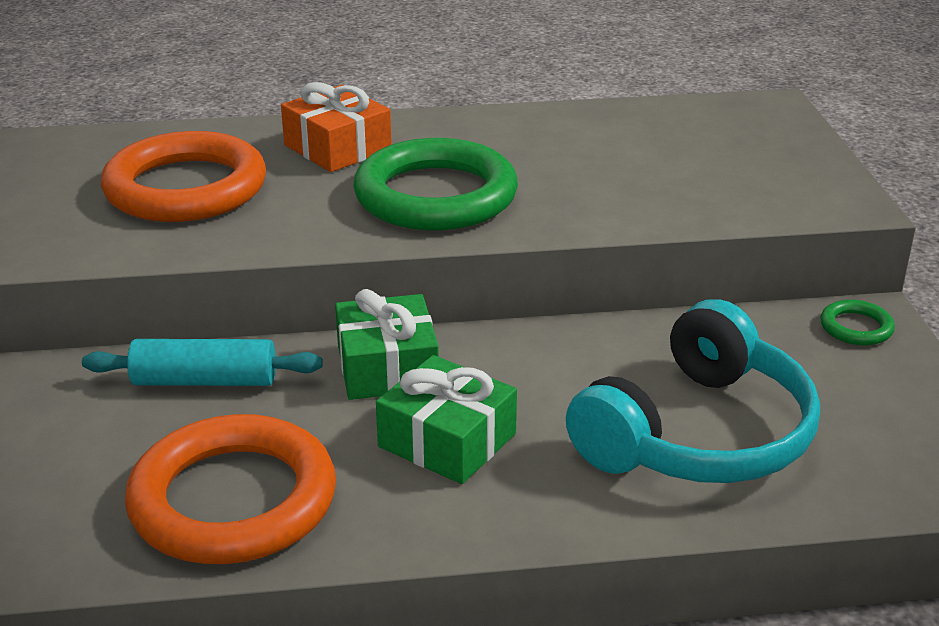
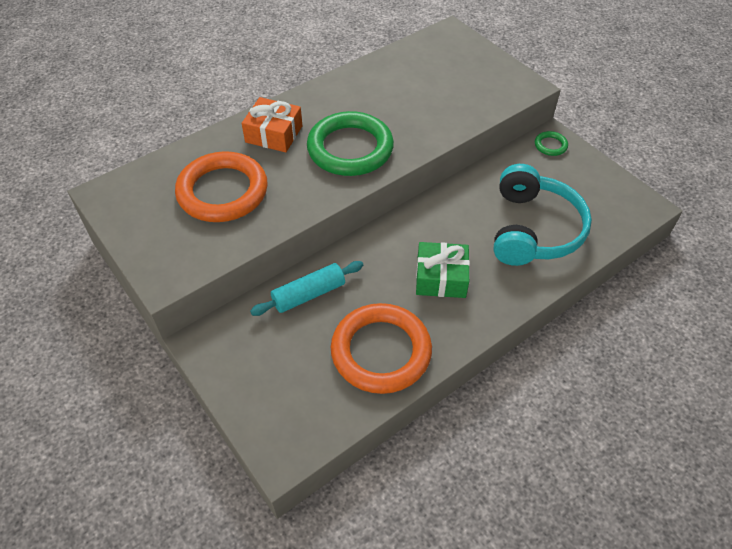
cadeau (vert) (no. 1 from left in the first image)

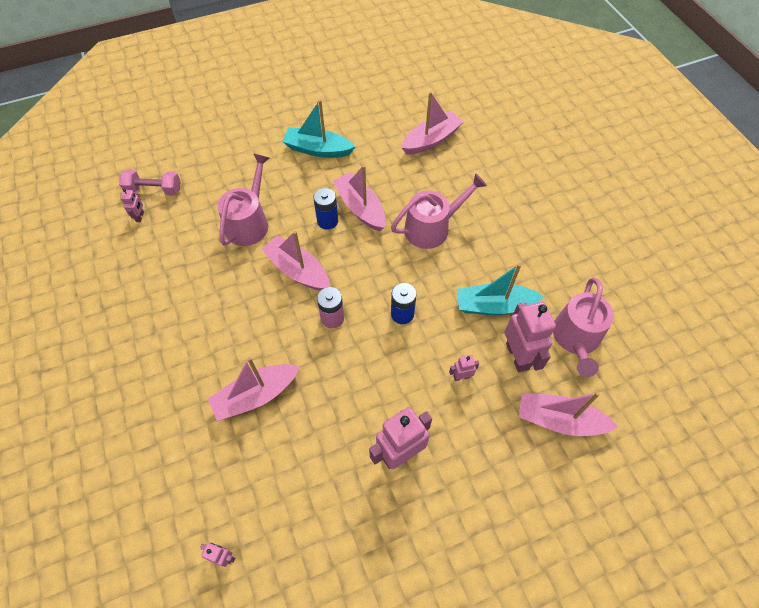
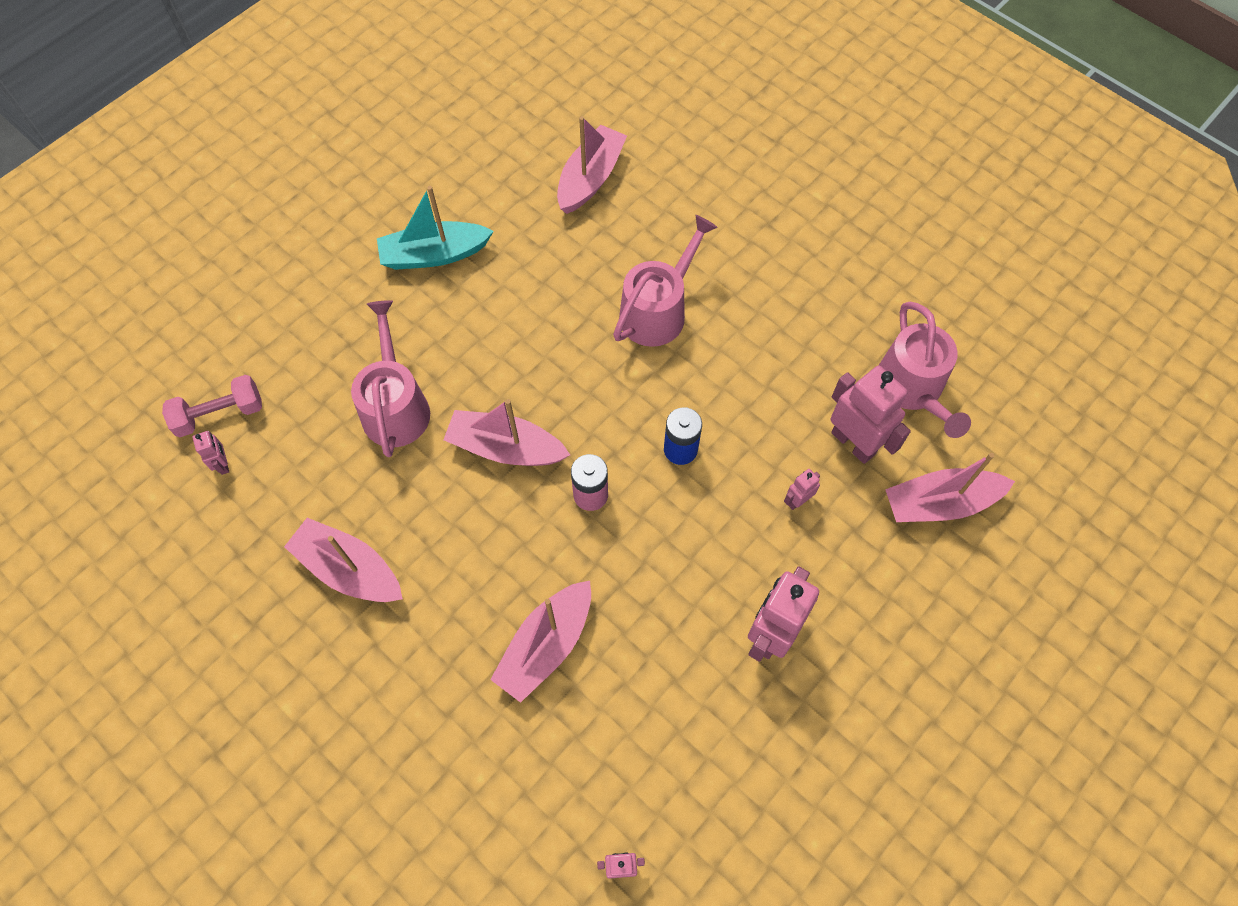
pile (bleu) (no. 1 from left in the first image)
bateau (turquoise) (no. 2 from left in the first image)
bateau (rose) (no. 1 from left)

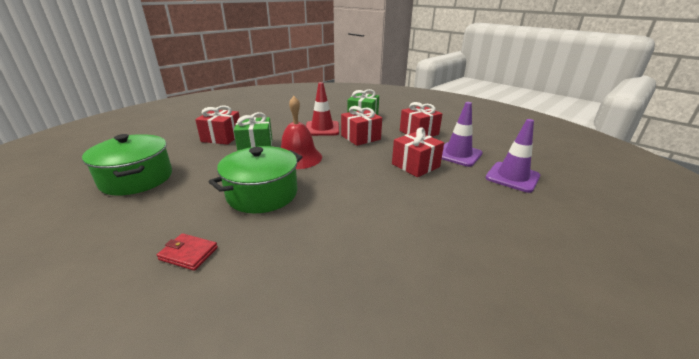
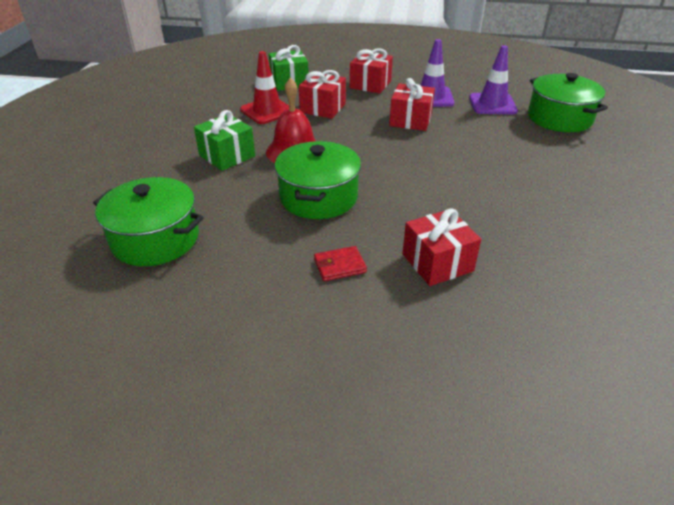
marmite (vert) (no. 3 from left)
cadeau (rouge) (no. 4 from left)

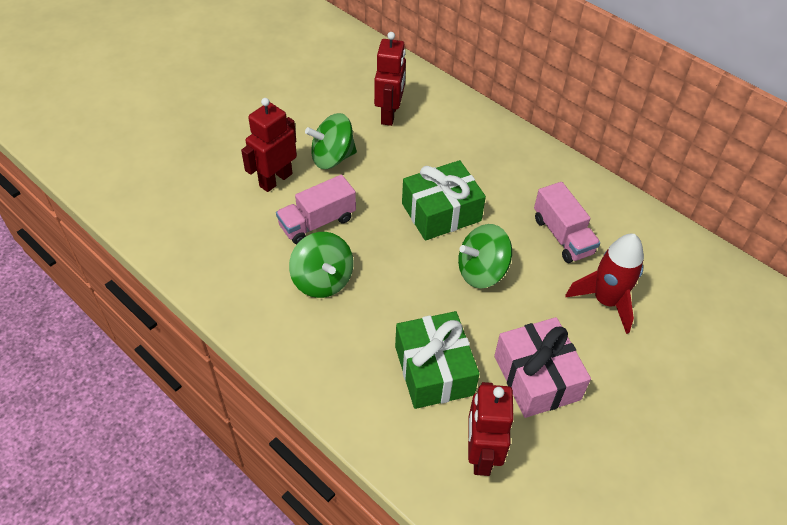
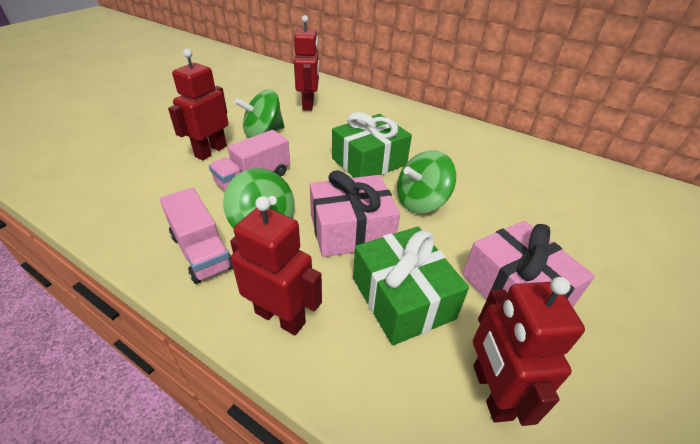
fusée (rouge)
robot (rouge) (no. 2 from left)
cadeau (rose) (no. 1 from left)
camion (rose) (no. 1 from left)

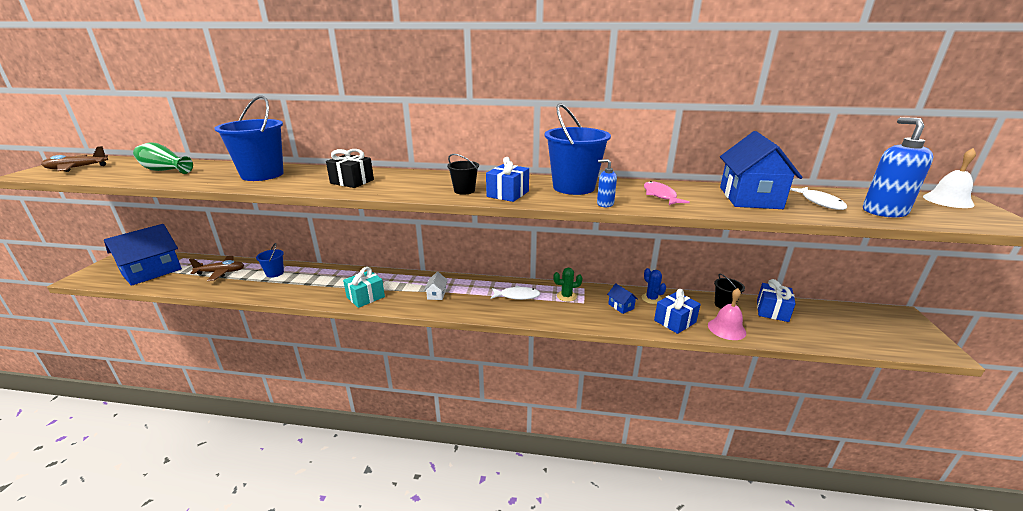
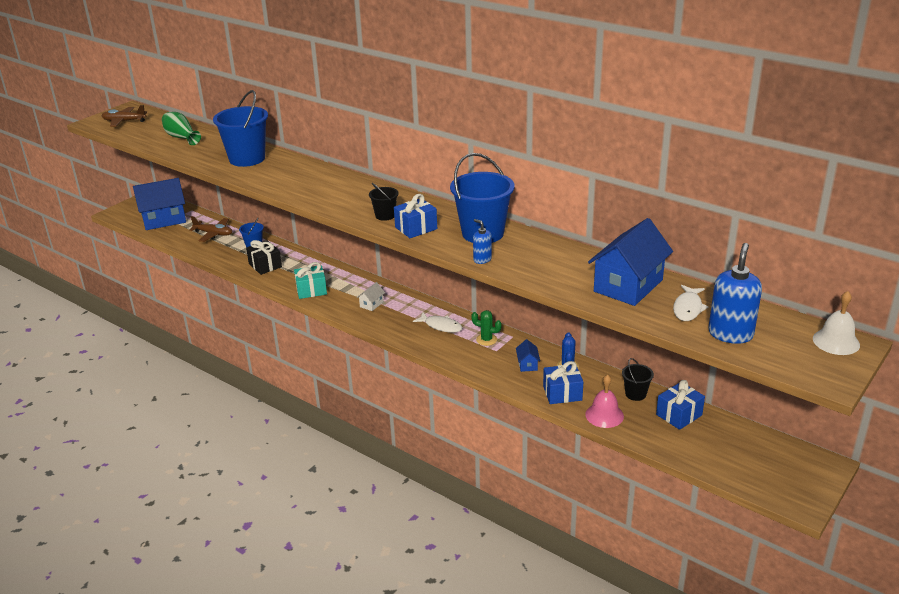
poisson (rose)
cadeau (noir)

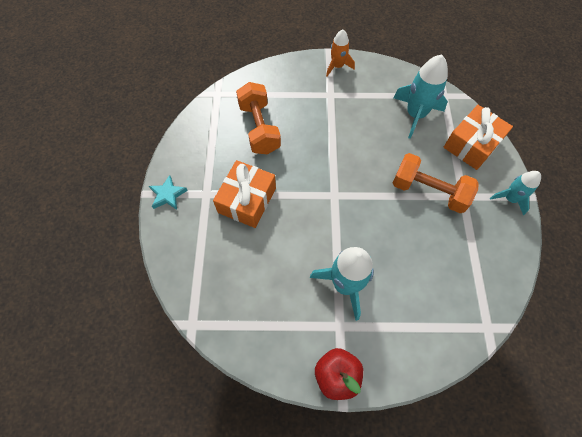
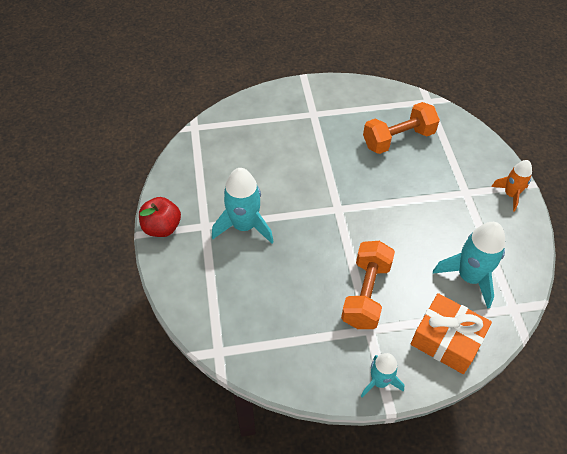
étoile (turquoise)
cadeau (orange) (no. 1 from left in the first image)

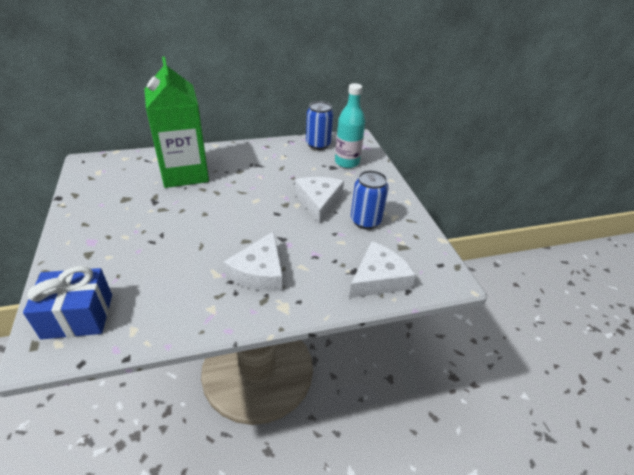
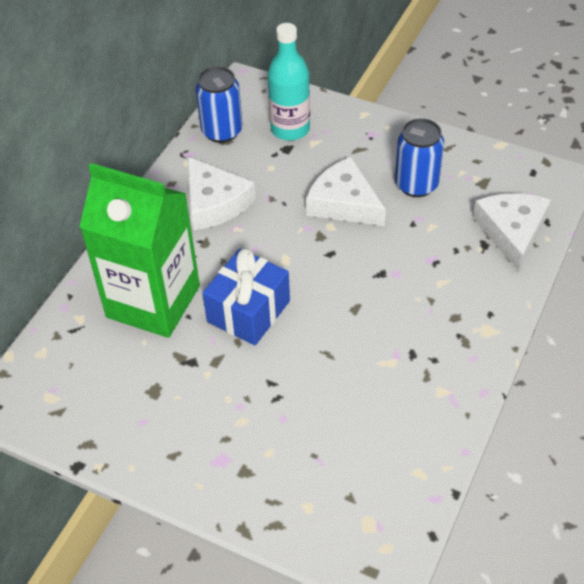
cadeau (bleu)
fromage (blanc) (no. 1 from left)

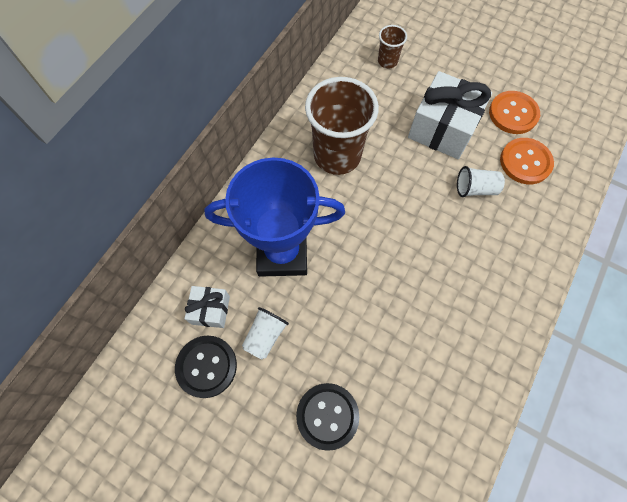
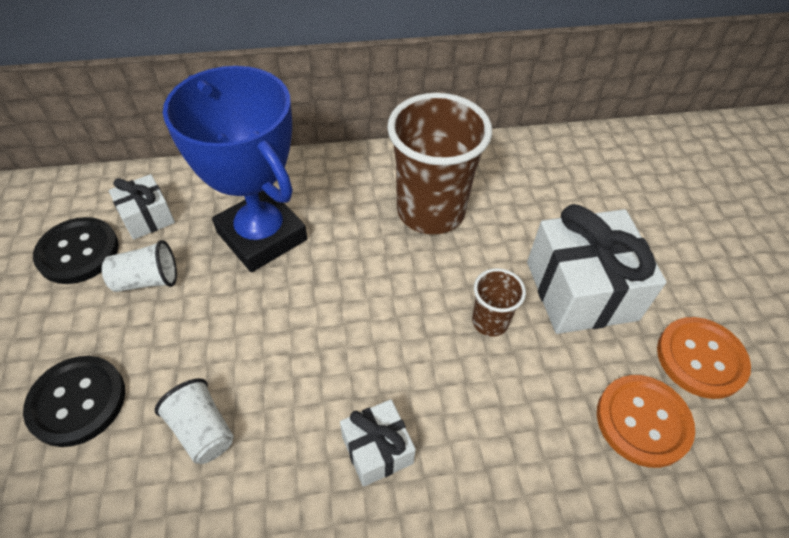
cadeau (blanc) (no. 2 from left)
gobelet (marron) (no. 2 from left)
gobelet (blanc) (no. 2 from left)

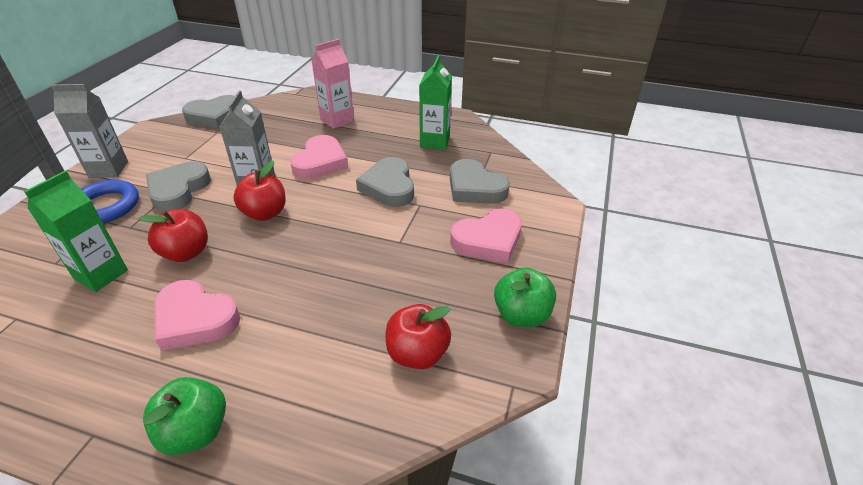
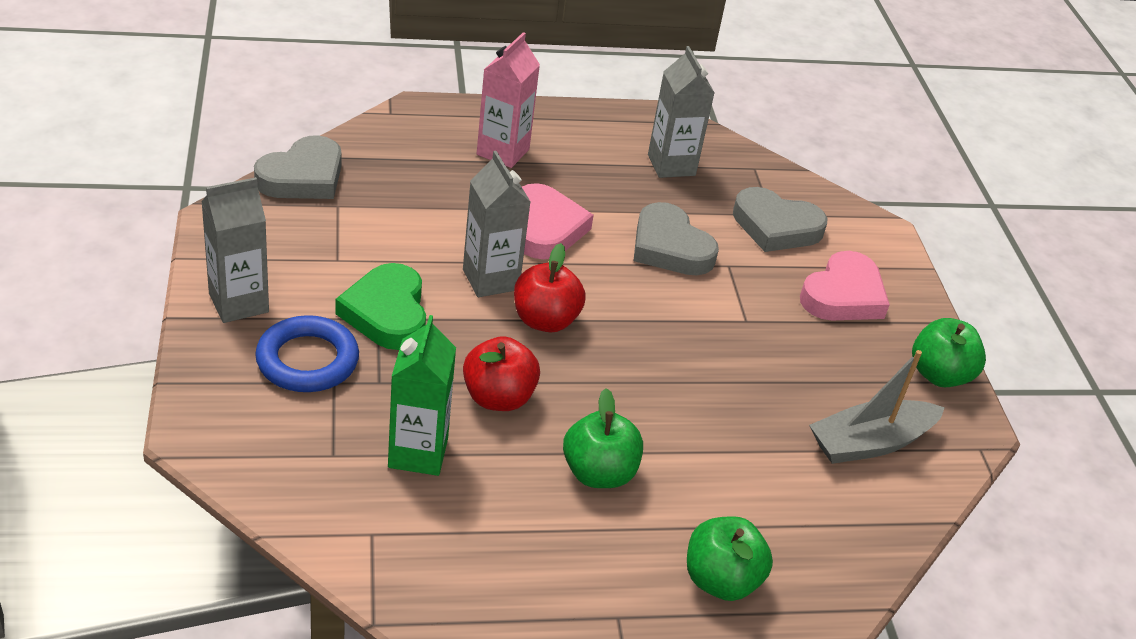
pomme (vert) (no. 1 from left)
bateau (gris)
cœur (vert)
brique de lait (gris) (no. 3 from left)

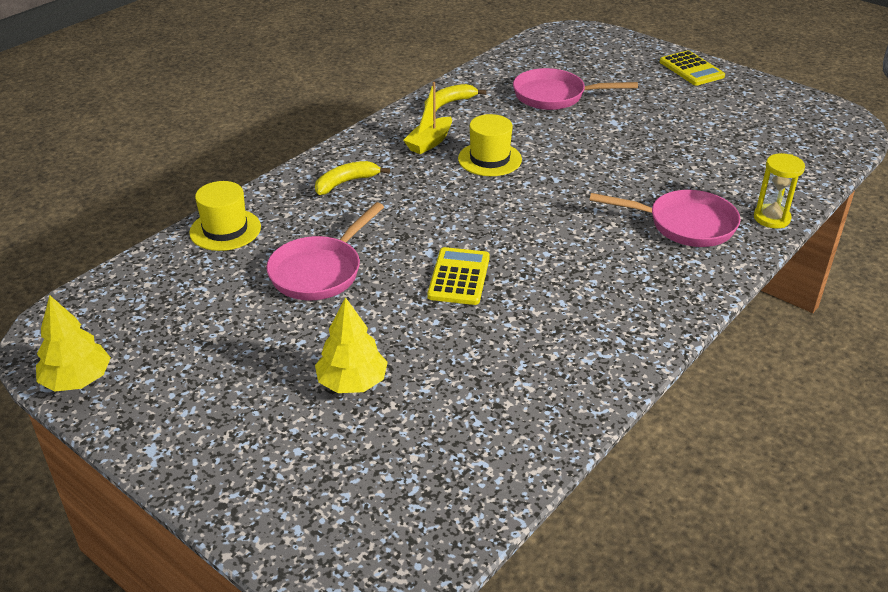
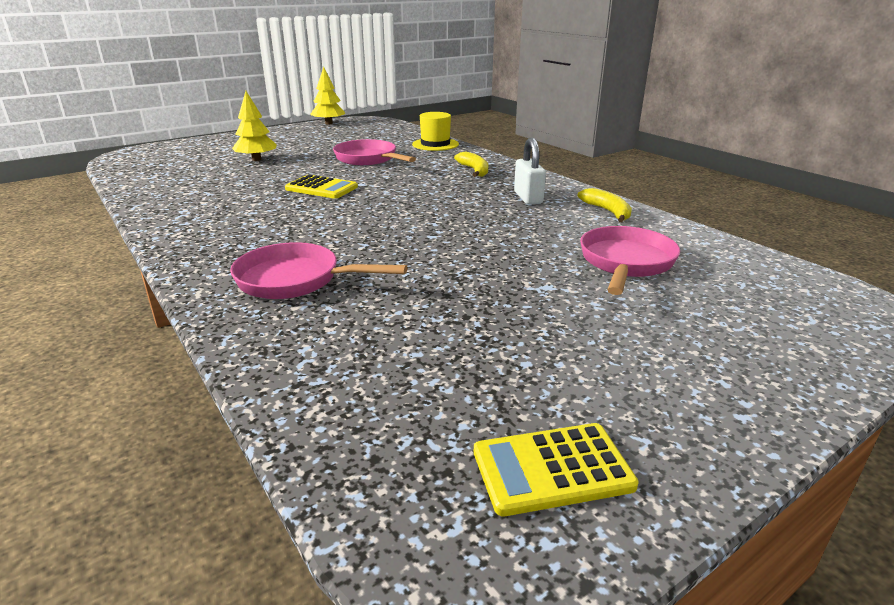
chapeau (jaune) (no. 2 from left in the first image)
sablier (jaune)
calculatrice (jaune) (no. 2 from left)
cadenas (blanc)
poêle (rose) (no. 1 from left)

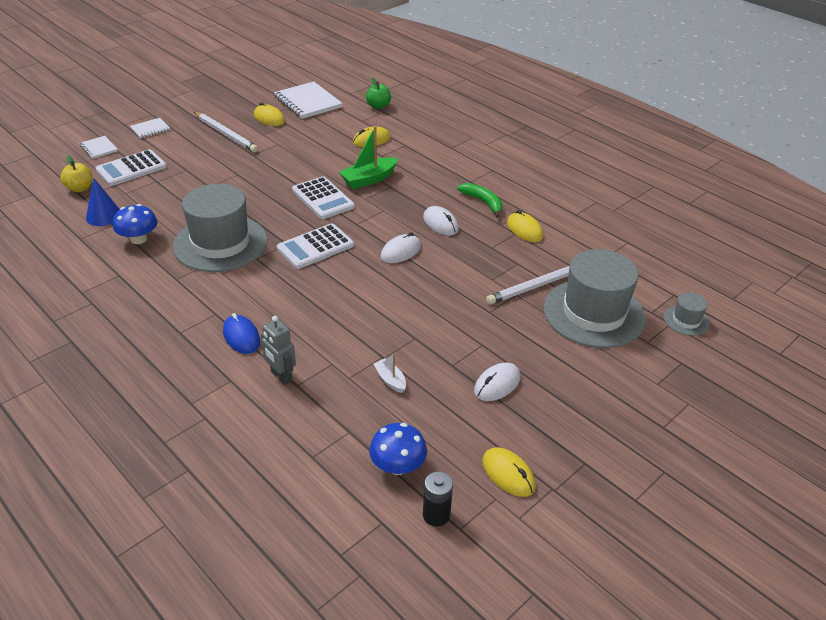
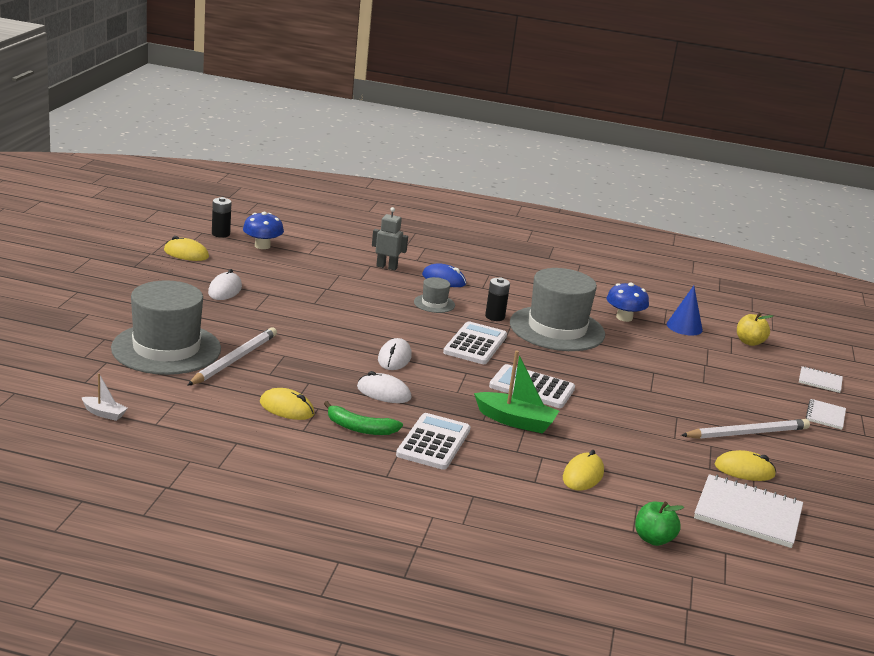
pile (noir) (no. 2 from left)
calculatrice (blanc) (no. 1 from left)
bateau (blanc)
chapeau (gris) (no. 2 from left)
crayon (blanc) (no. 2 from left)
bateau (vert)

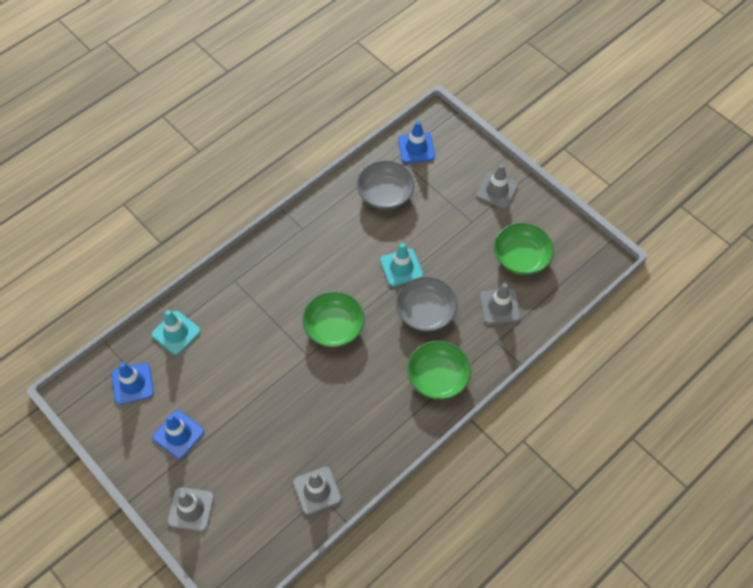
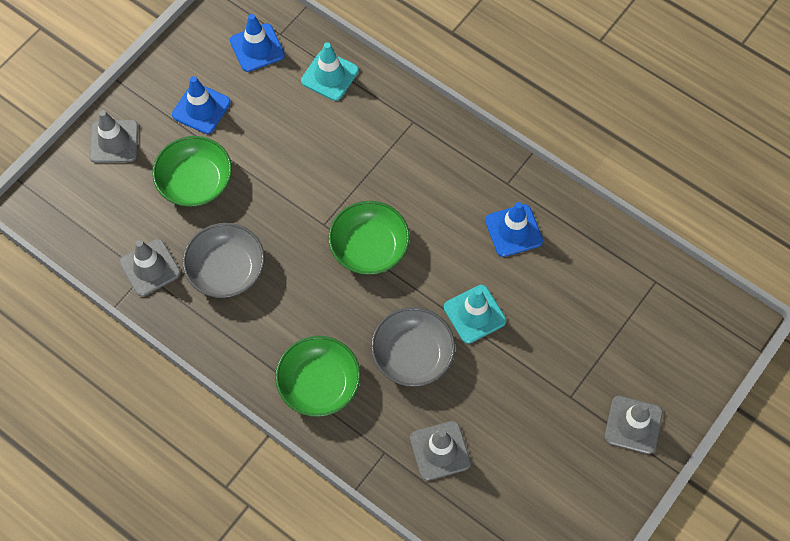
bol (gris) (no. 1 from left)
cône de chantier (bleu) (no. 3 from left)
bol (vert) (no. 1 from left)

